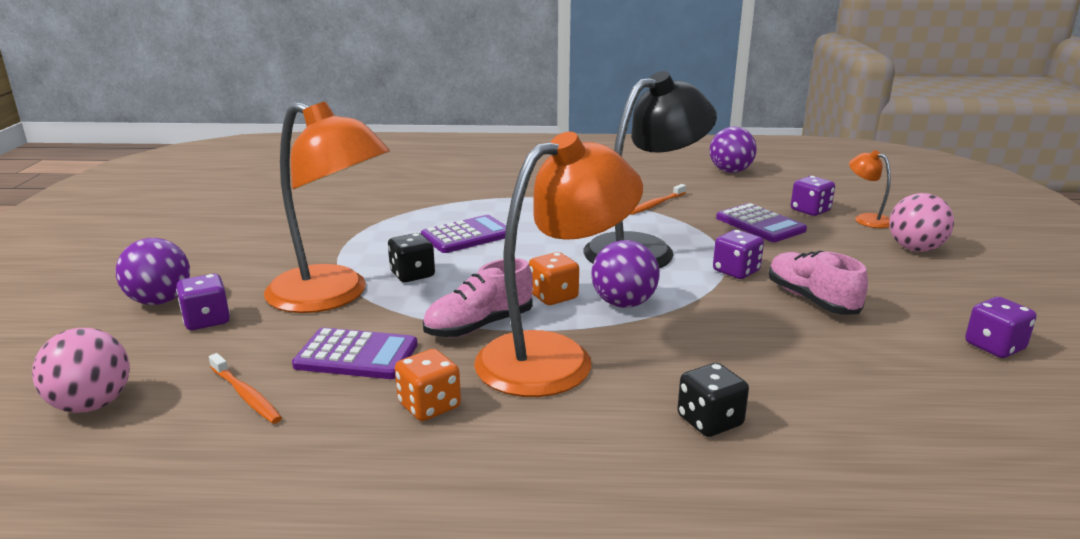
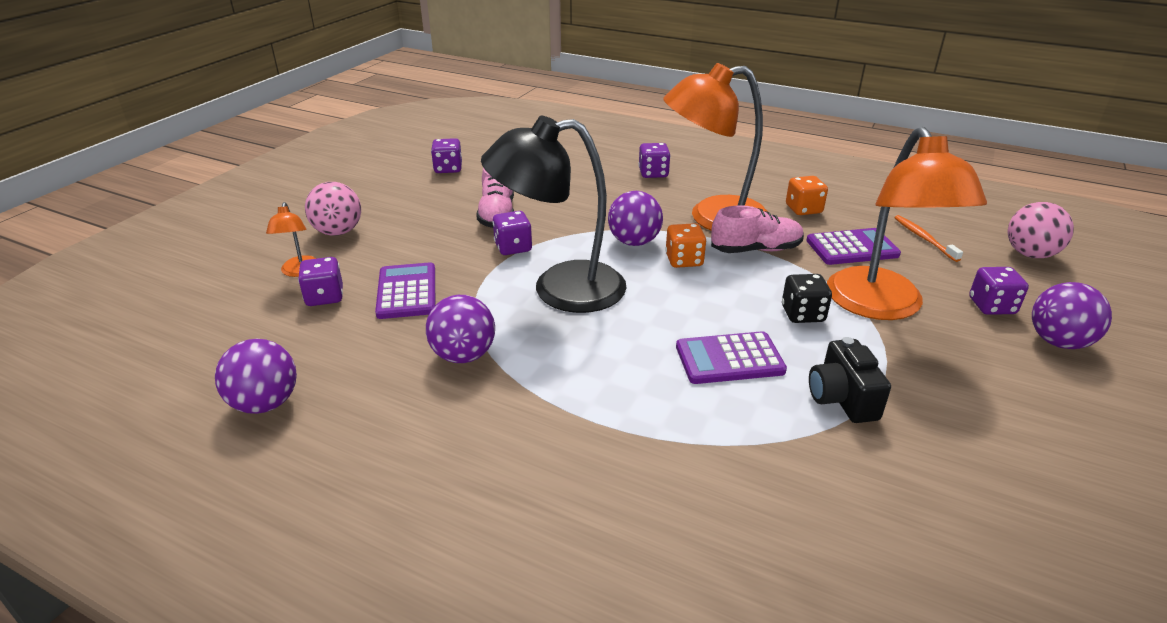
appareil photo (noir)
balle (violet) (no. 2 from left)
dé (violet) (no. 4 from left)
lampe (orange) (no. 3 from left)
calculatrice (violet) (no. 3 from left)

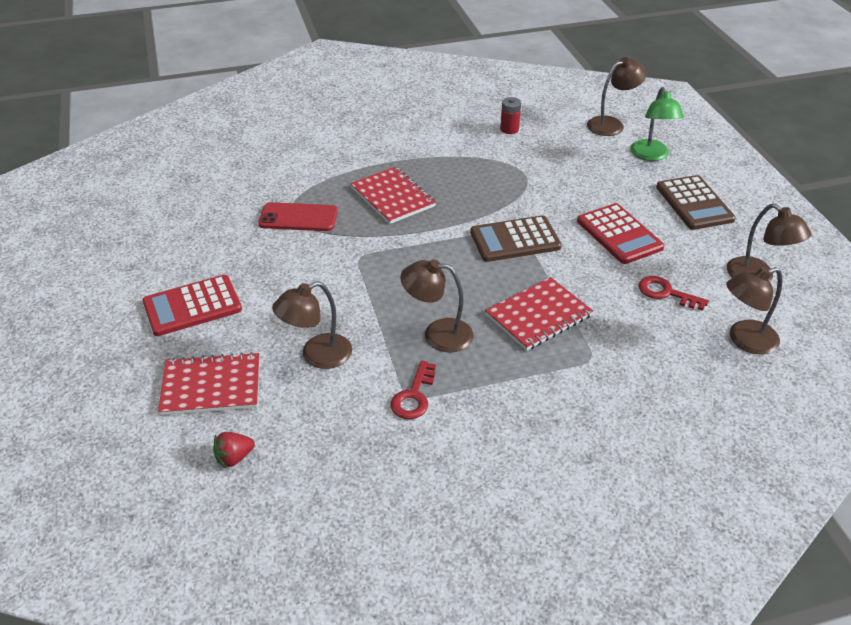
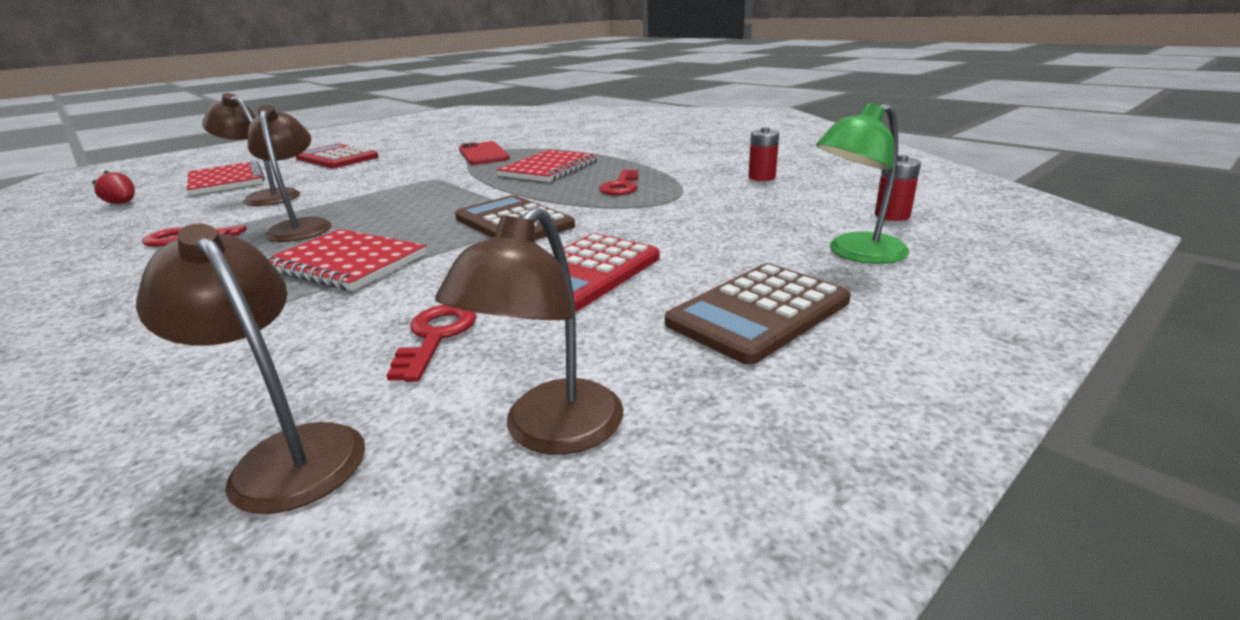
clé (rouge) (no. 3 from left)
pile (rouge) (no. 2 from left)

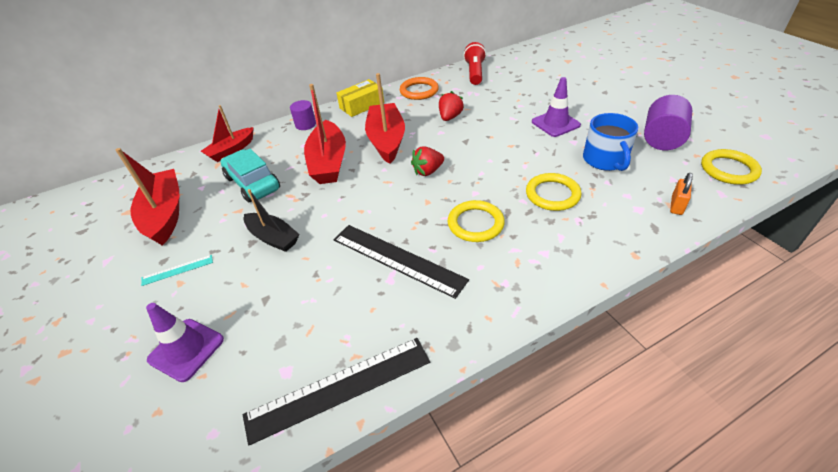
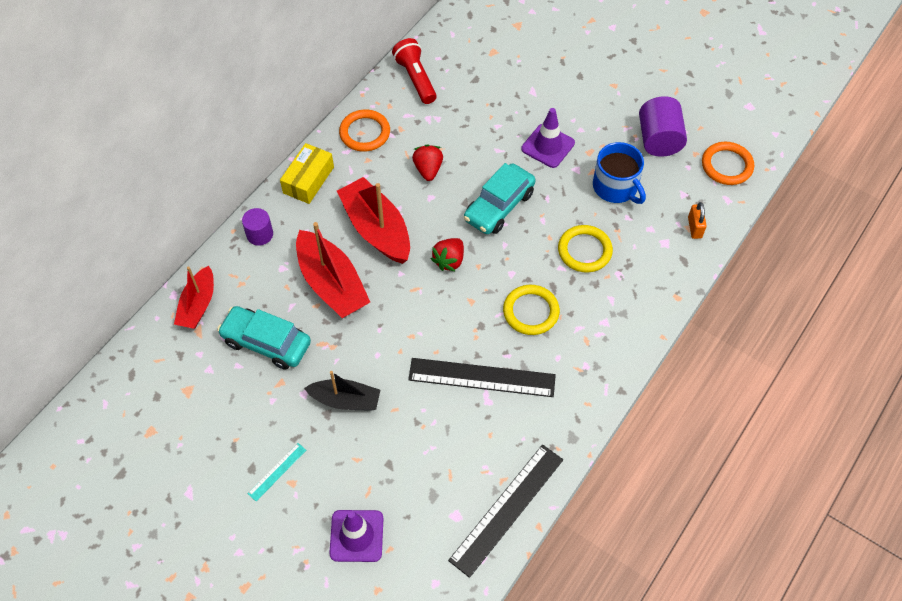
bateau (rouge) (no. 1 from left in the first image)
voiture (turquoise) (no. 2 from left)
anneau (orange) (no. 2 from left)

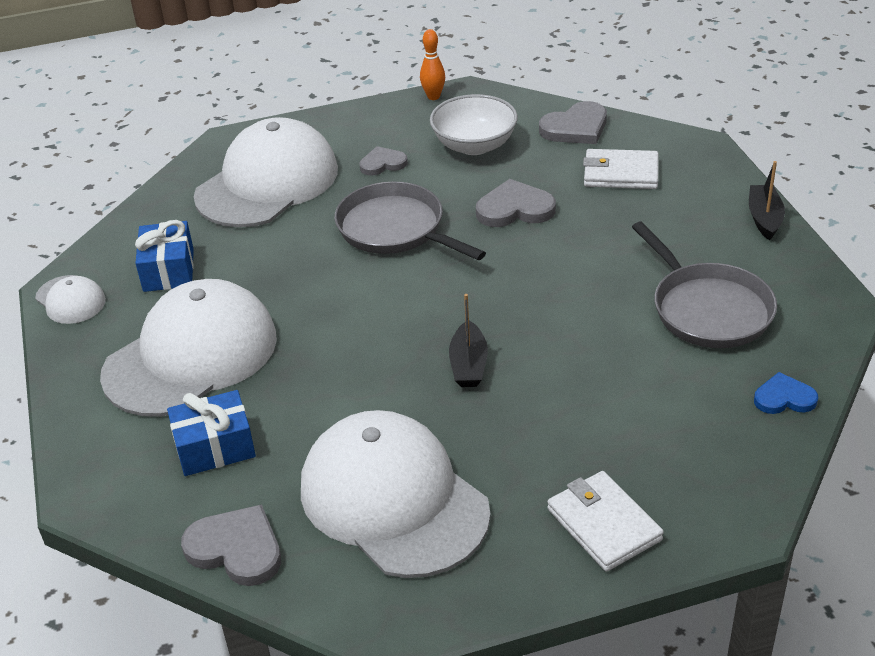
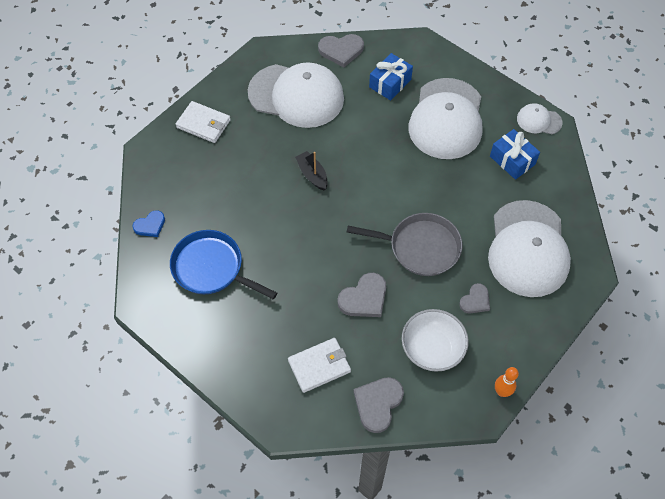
bateau (noir) (no. 2 from left in the first image)
poêle (bleu)

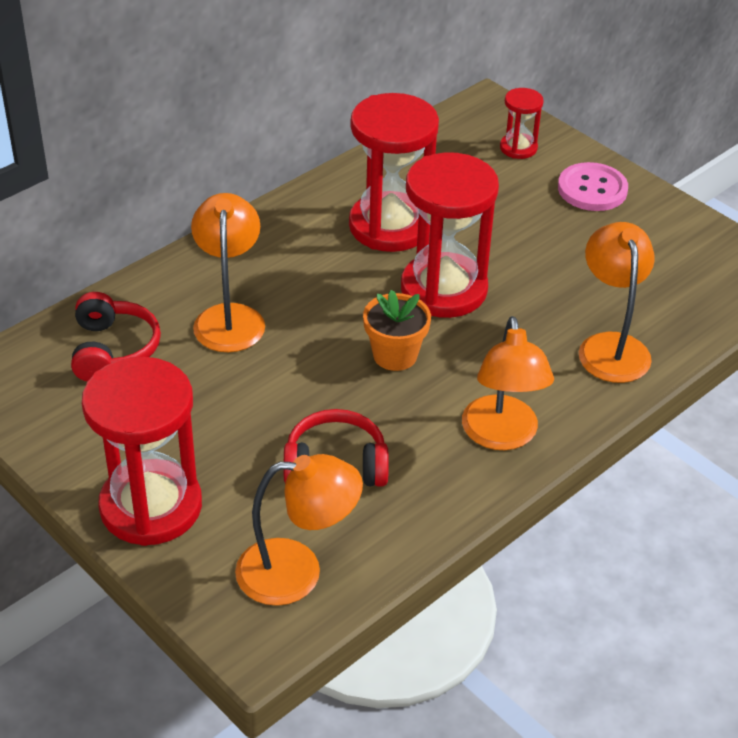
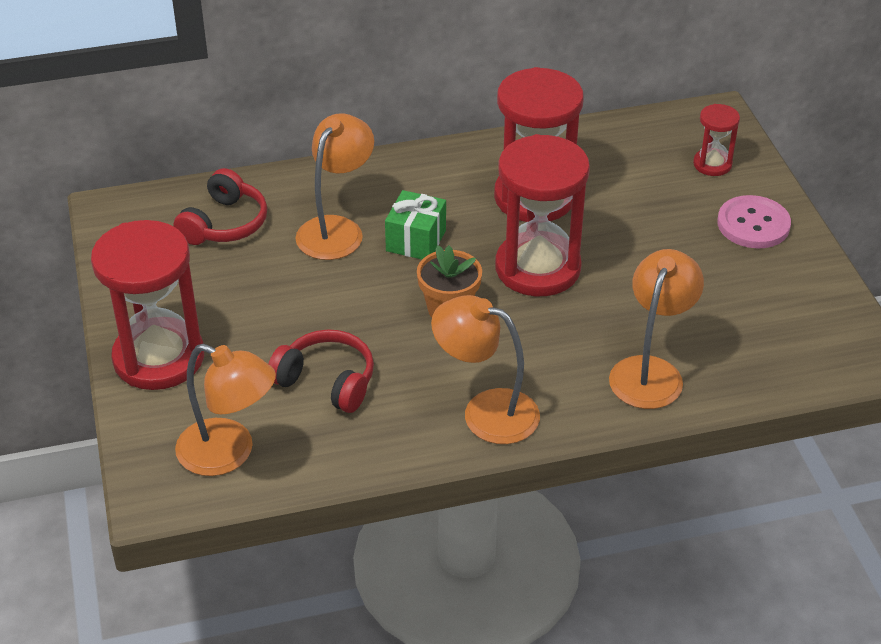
cadeau (vert)
lampe (orange) (no. 3 from left)

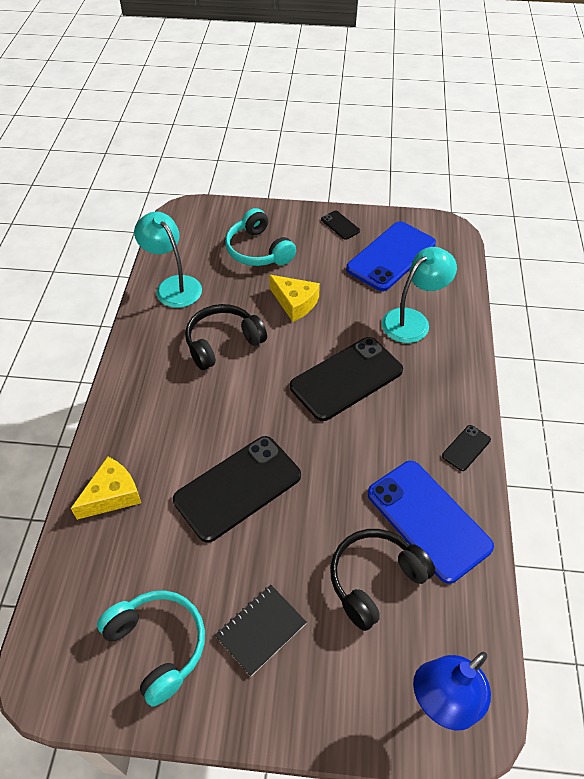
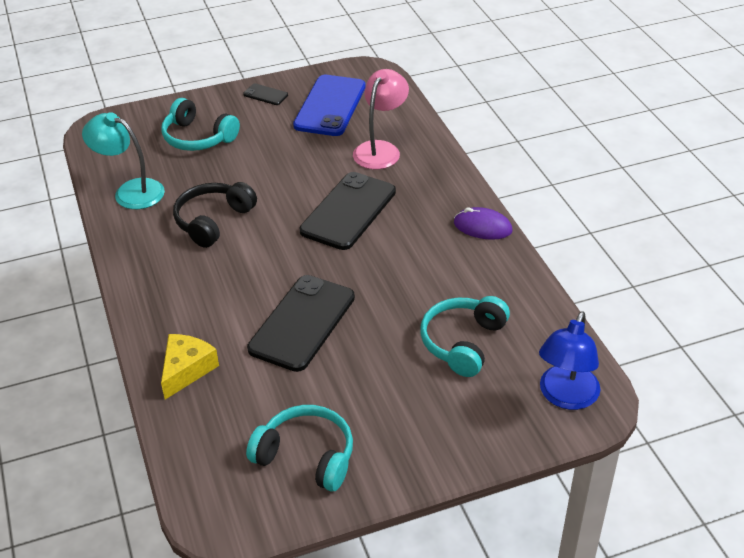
carnet (noir)
fromage (jaune) (no. 2 from left in the first image)
téléphone (bleu) (no. 2 from left in the first image)
souris (violet)
casque audio (turquoise) (no. 3 from left)
lampe (rose)

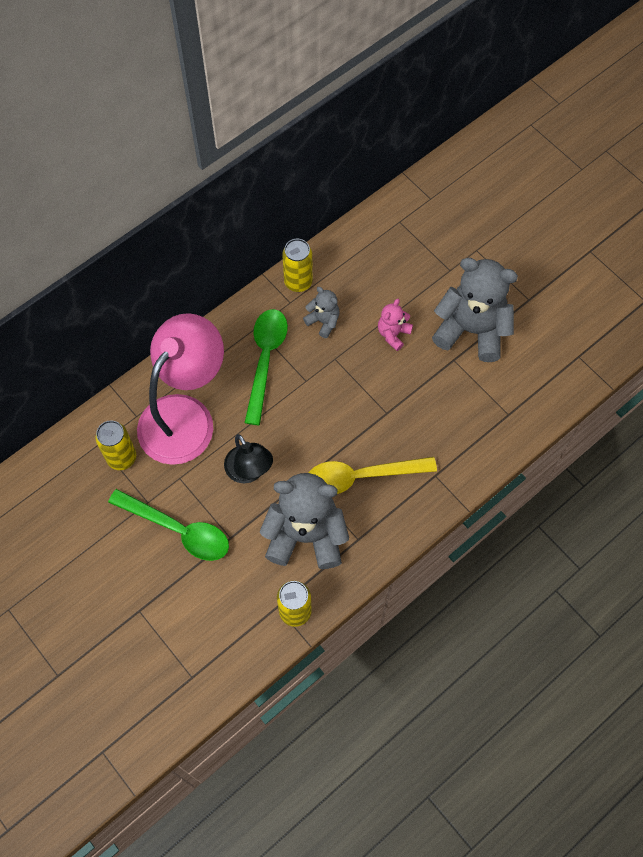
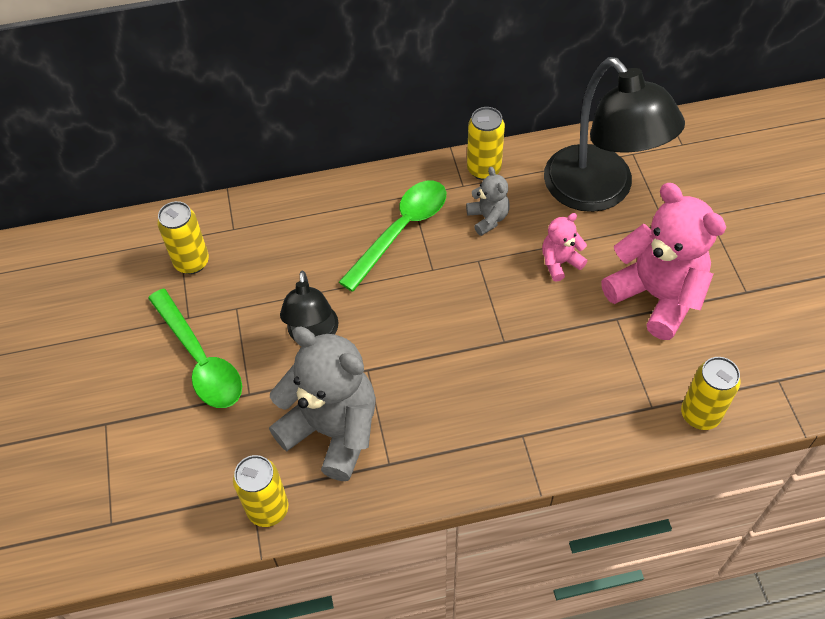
lampe (rose)
cuillère (jaune)
lampe (noir) (no. 2 from left)
canette (jaune) (no. 4 from left)
ours en peluche (rose) (no. 2 from left)

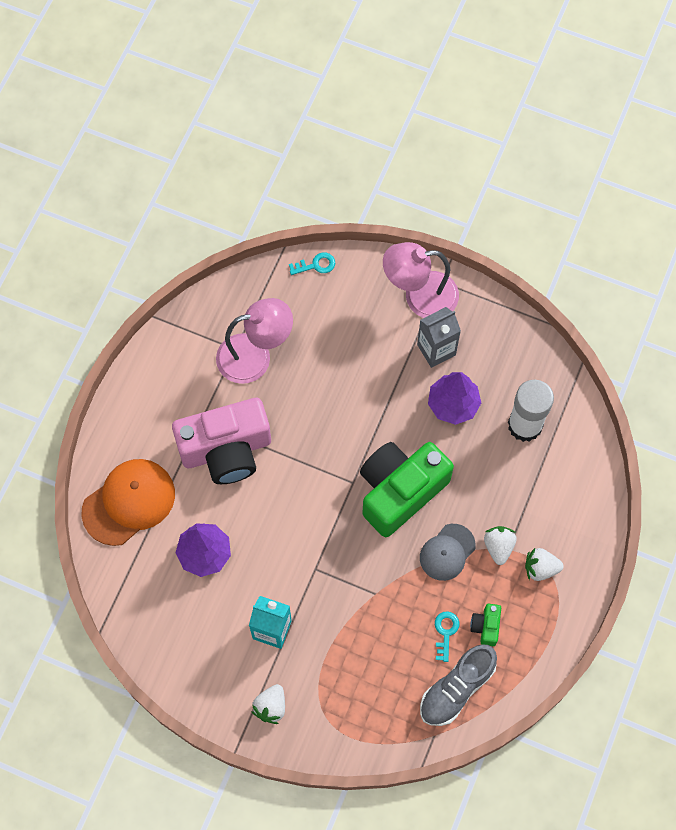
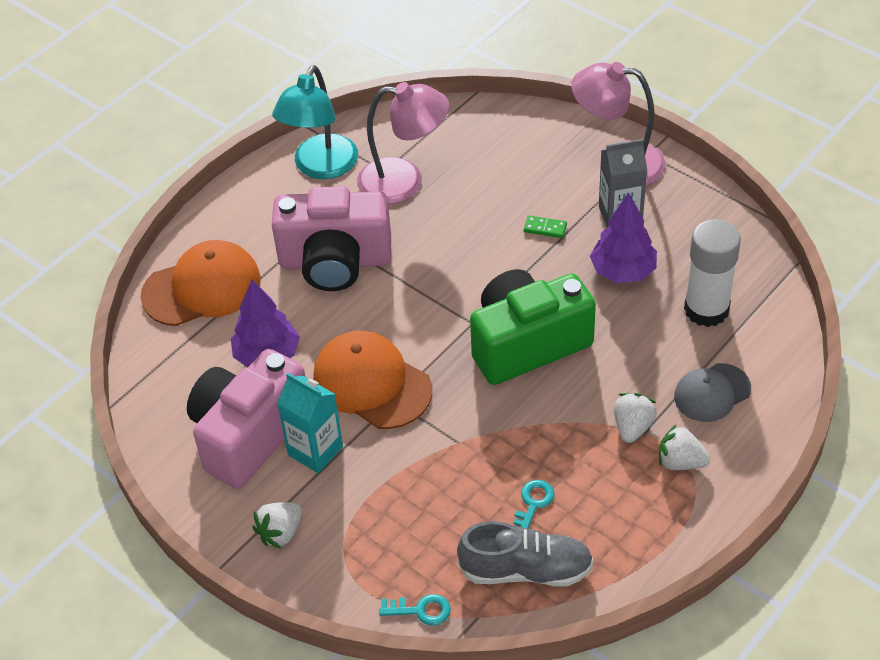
appareil photo (vert) (no. 2 from left in the first image)
appareil photo (rose) (no. 1 from left)
lampe (turquoise)
casquette (orange) (no. 2 from left)
domino (vert)
clé (turquoise) (no. 1 from left)
casquette (gris)
chaussure (gris)

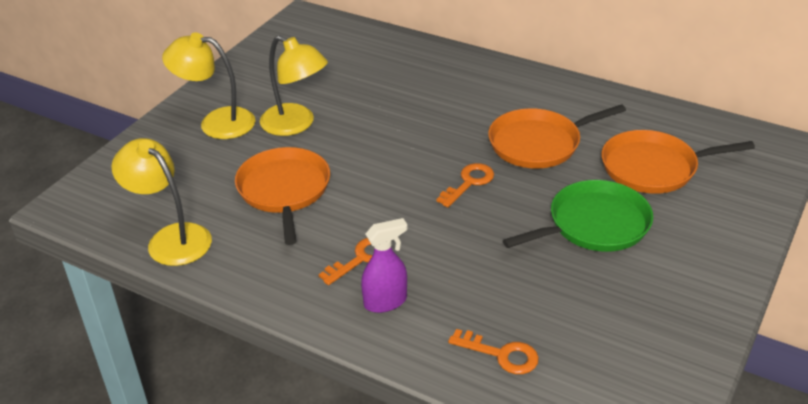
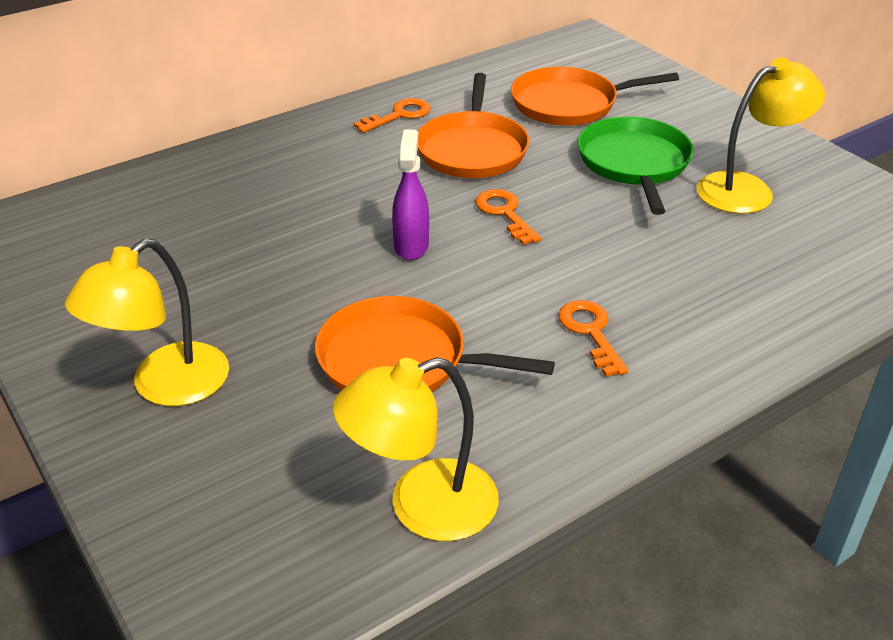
lampe (jaune) (no. 3 from left)
vaporisateur (violet)
clé (orange) (no. 1 from left)
poêle (orange) (no. 3 from left)

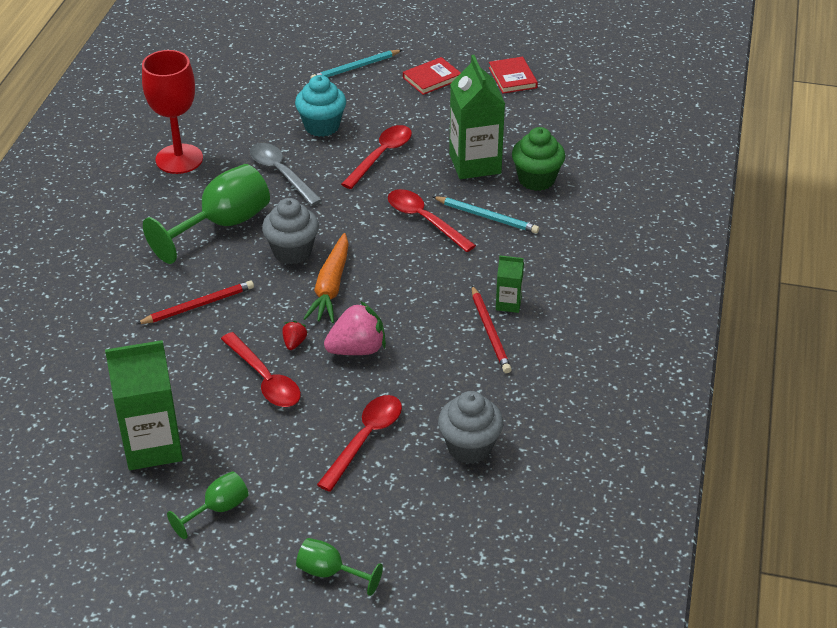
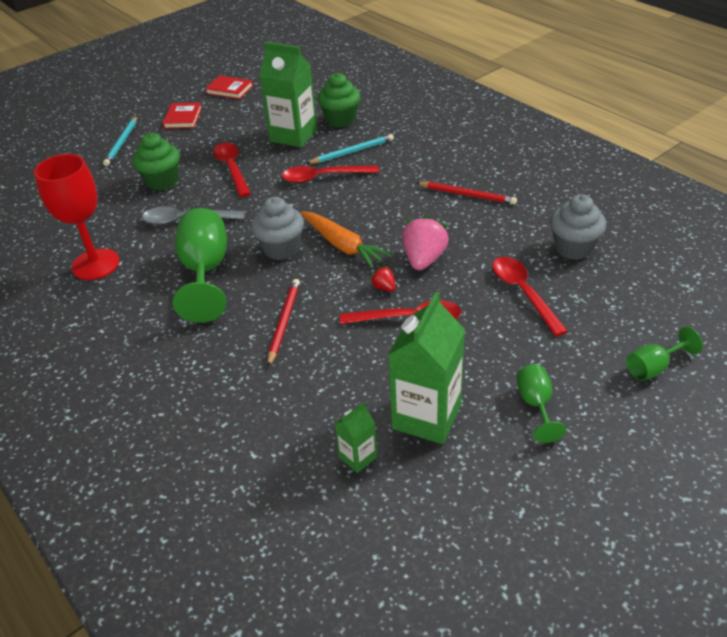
brique de lait (vert) (no. 2 from left)
muffin (vert) (no. 1 from left)

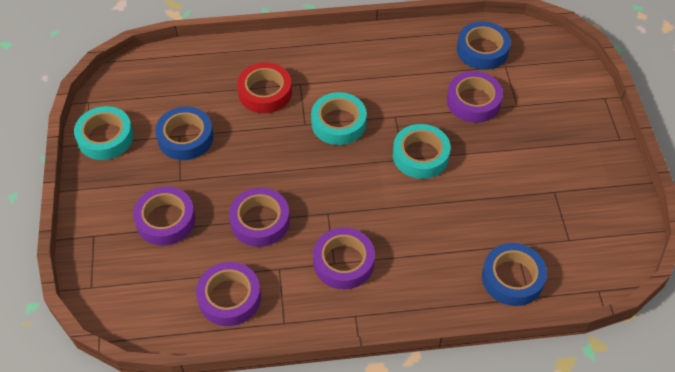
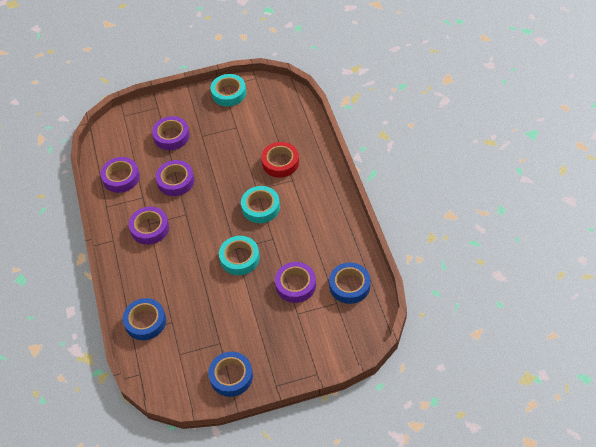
ruban adhésif (bleu) (no. 2 from left)

